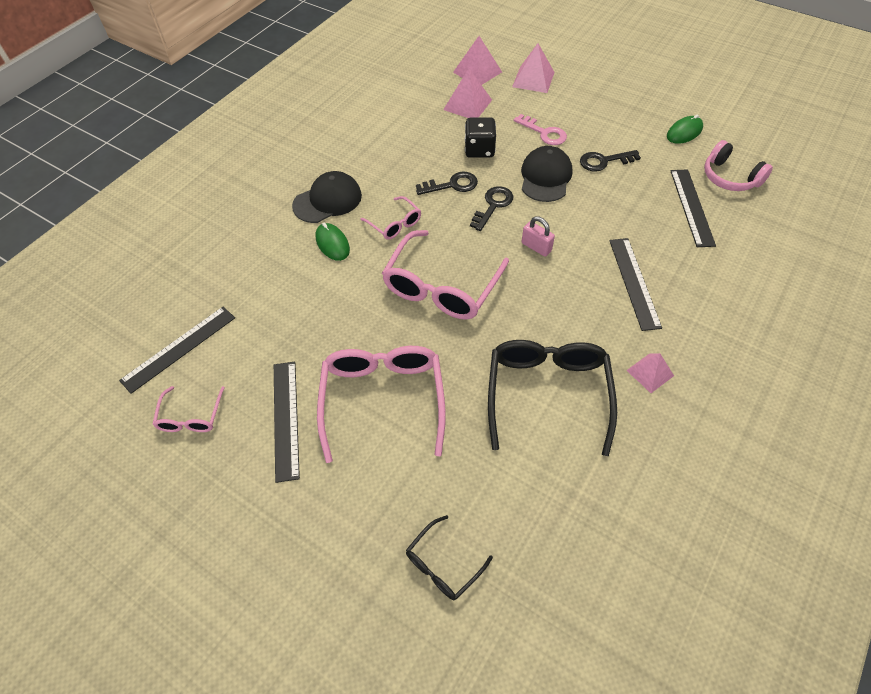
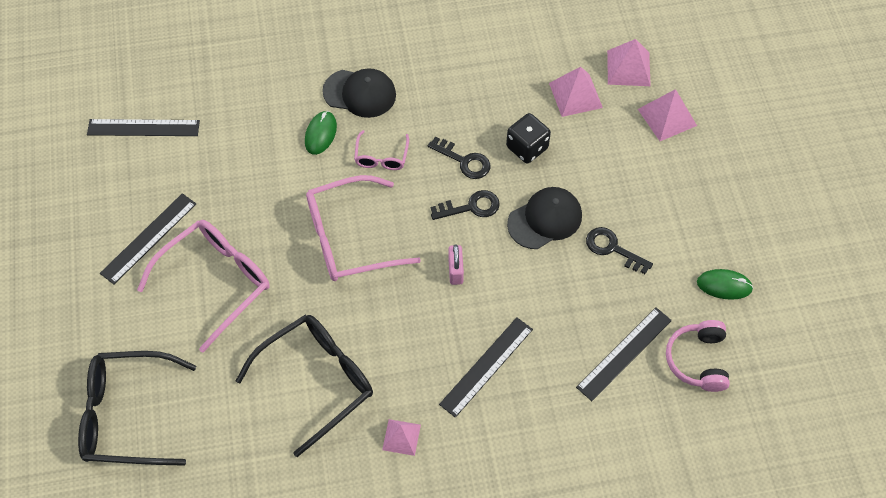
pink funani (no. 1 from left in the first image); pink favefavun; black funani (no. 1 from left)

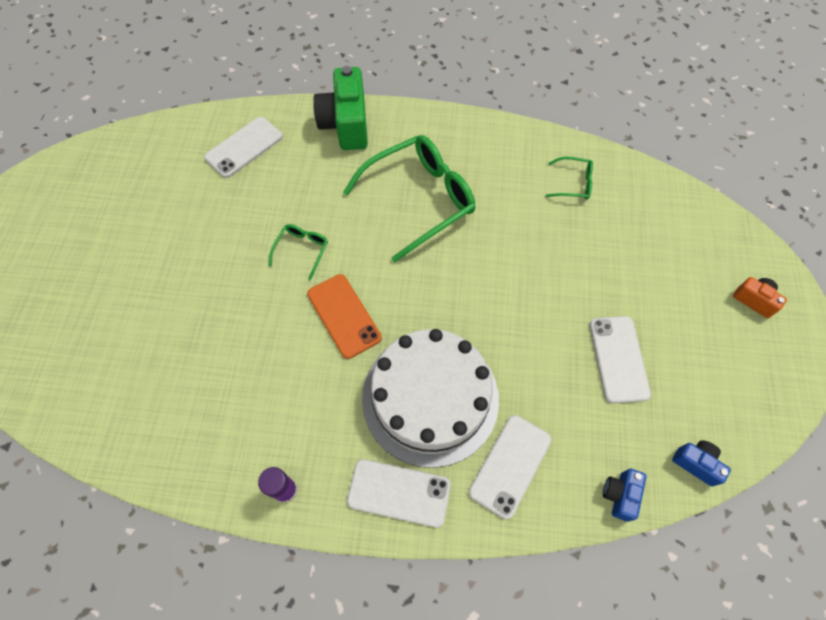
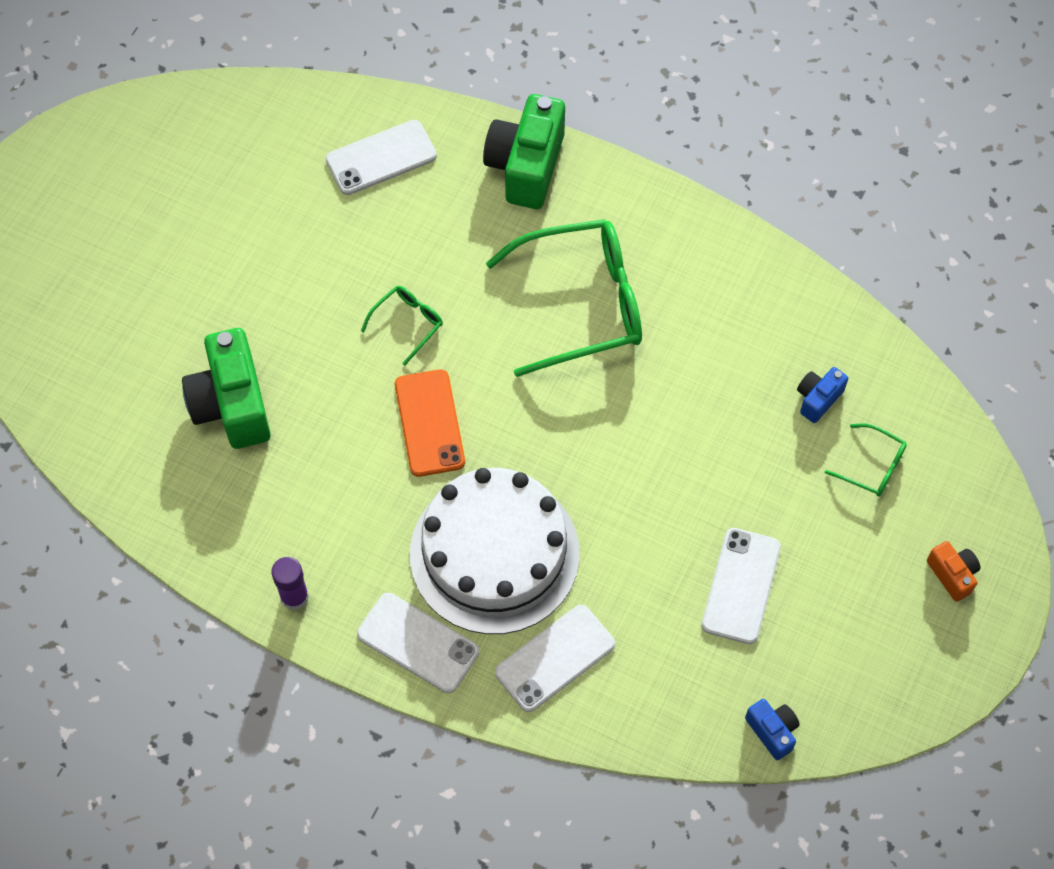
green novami (no. 1 from left); green funani (no. 3 from left); blue novami (no. 2 from left)

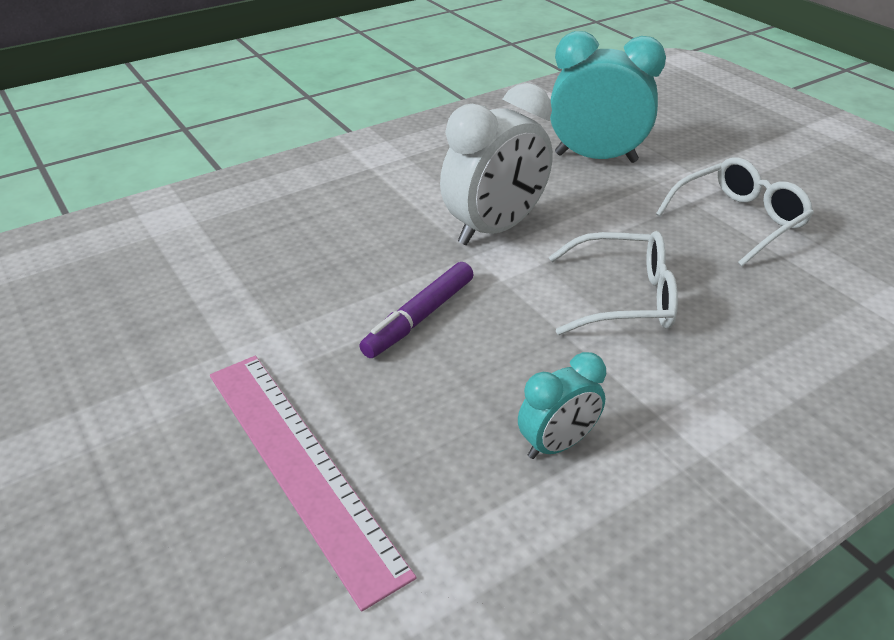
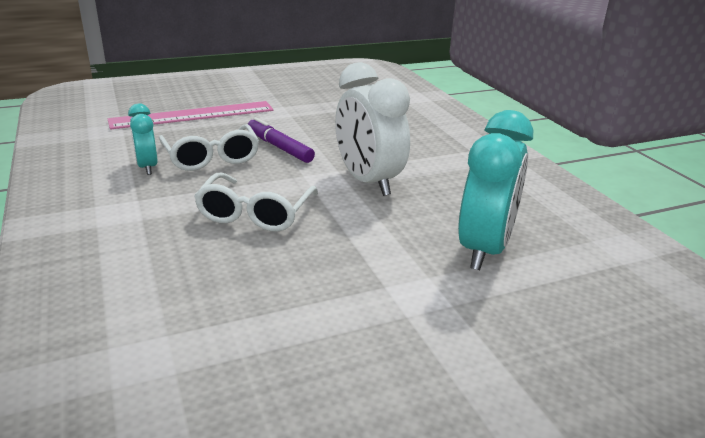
white funani (no. 1 from left)

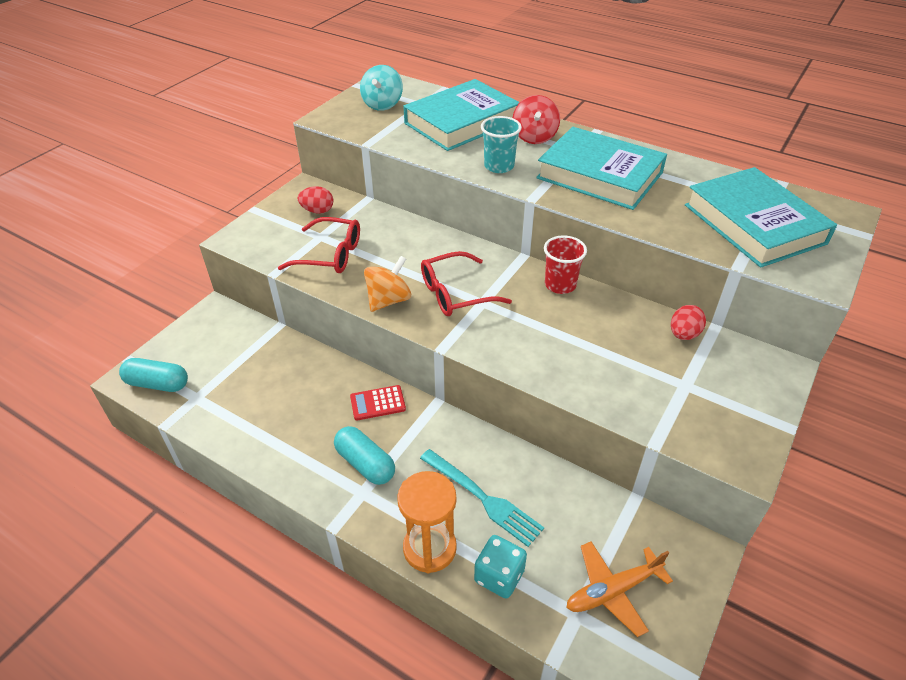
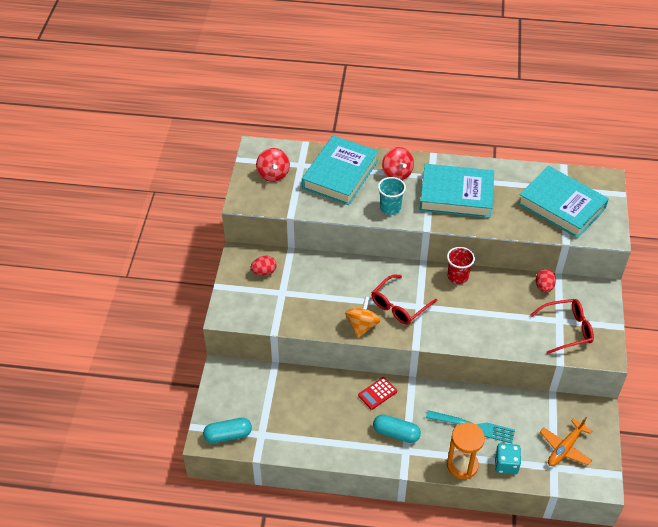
red funani (no. 2 from left); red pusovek (no. 1 from left)

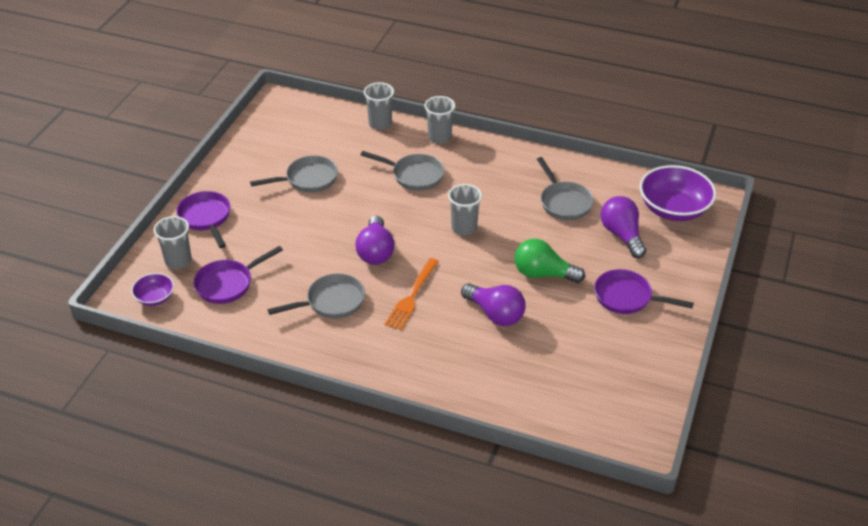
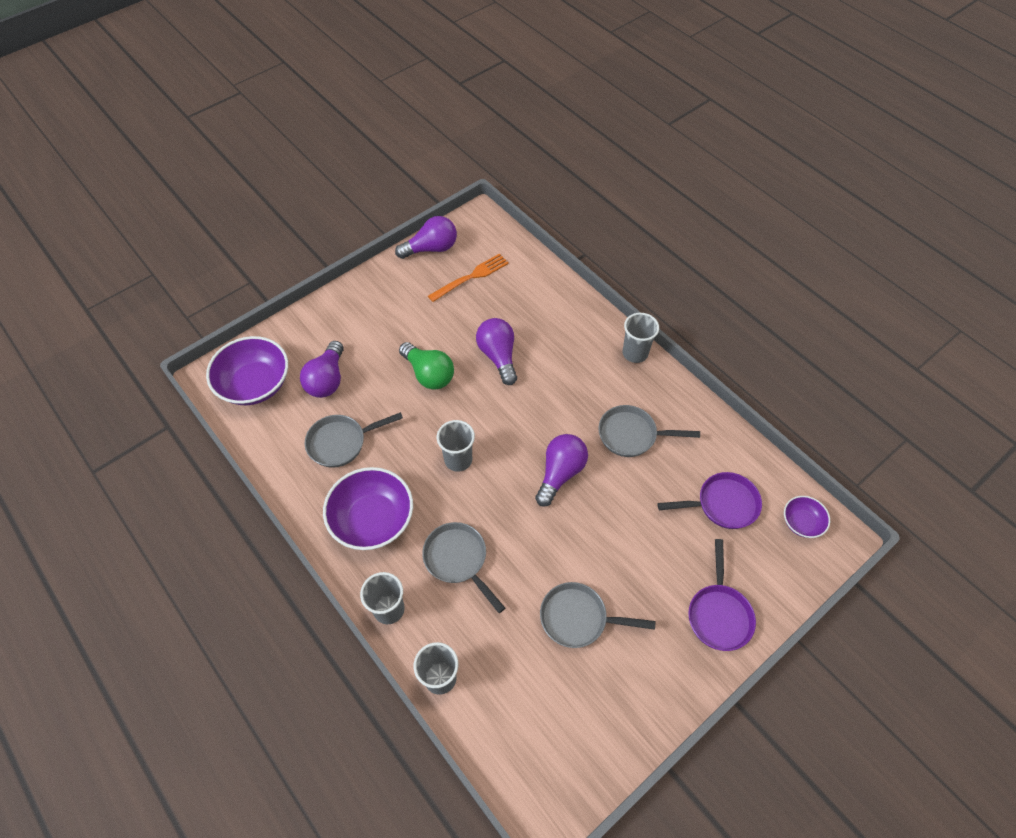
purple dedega (no. 3 from left in the first image); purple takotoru (no. 2 from left); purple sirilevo (no. 2 from left); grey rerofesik (no. 4 from left); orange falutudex; grey dedega (no. 1 from left)

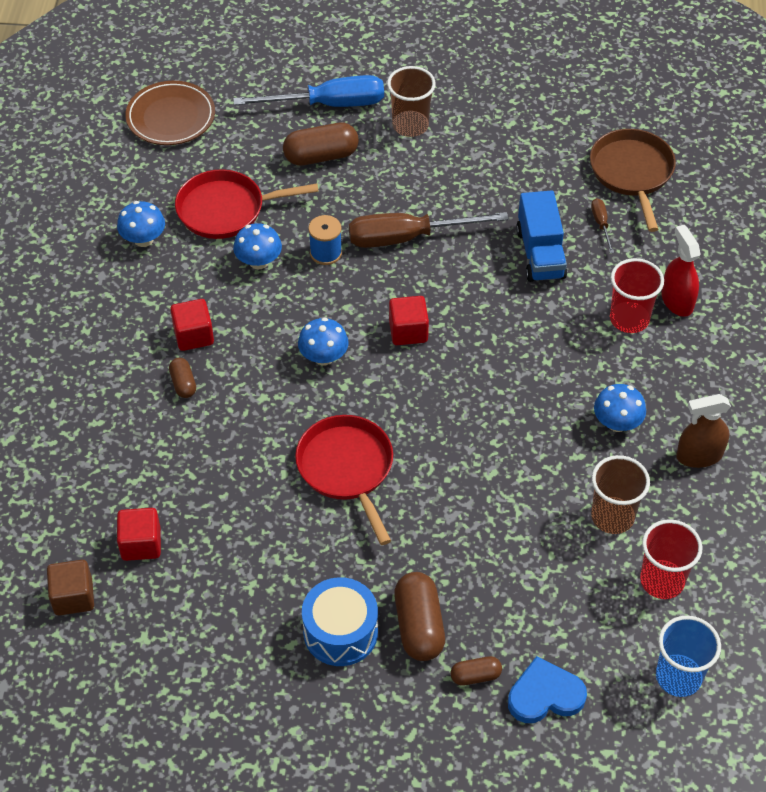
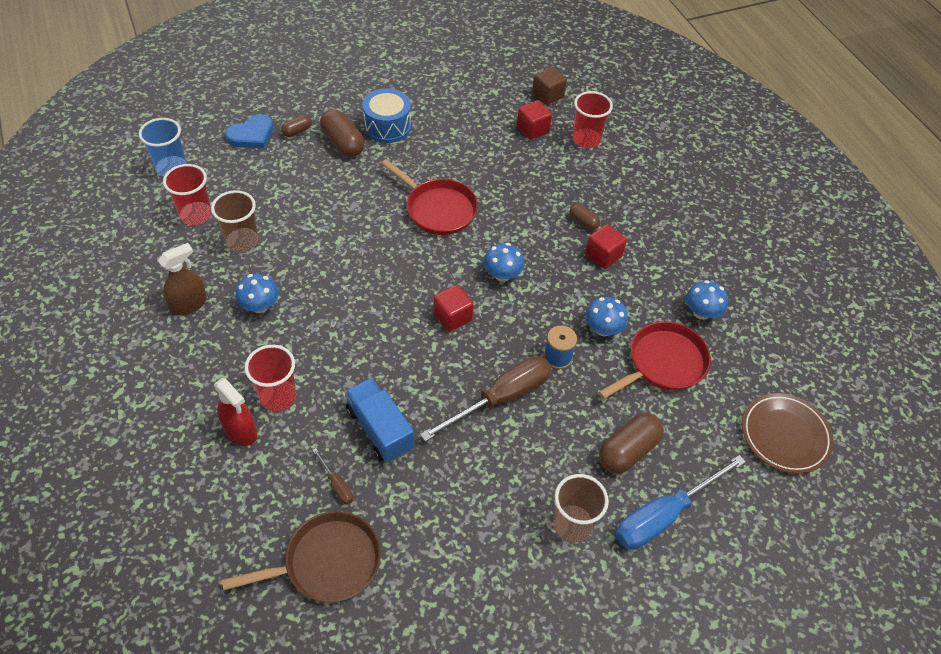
red rerofesik (no. 3 from left); brown dedega

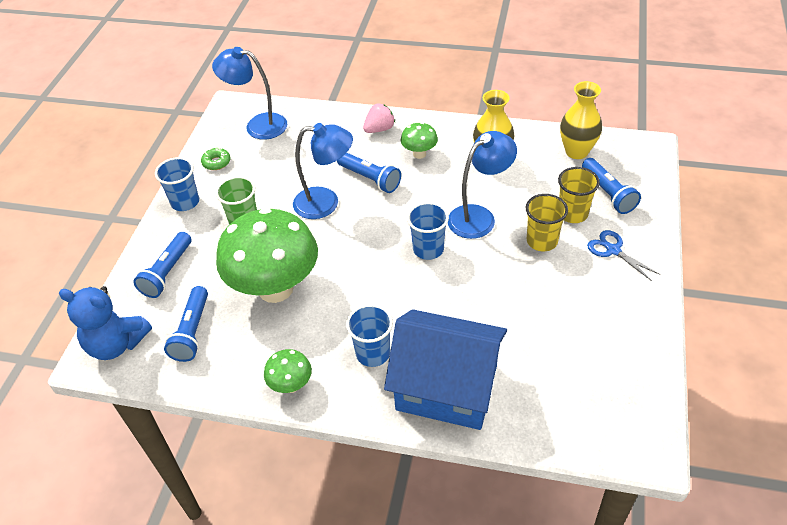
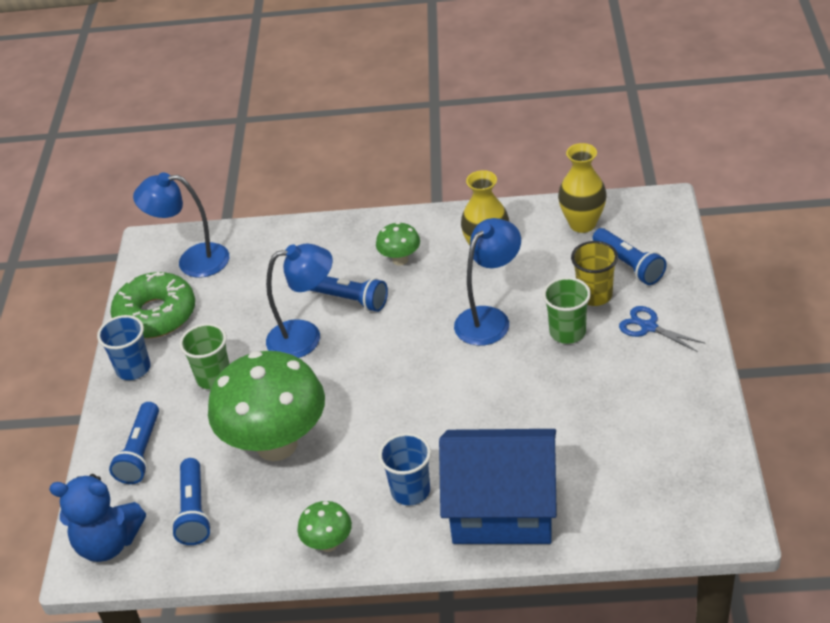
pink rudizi; blue rerofesik (no. 3 from left in the first image); green rerofesik (no. 2 from left); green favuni

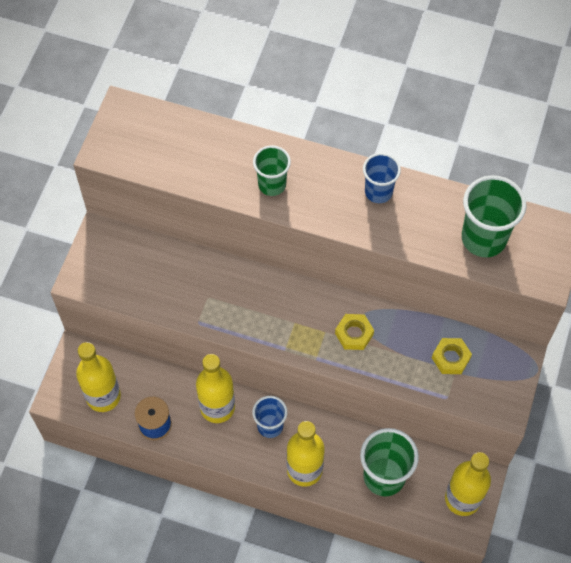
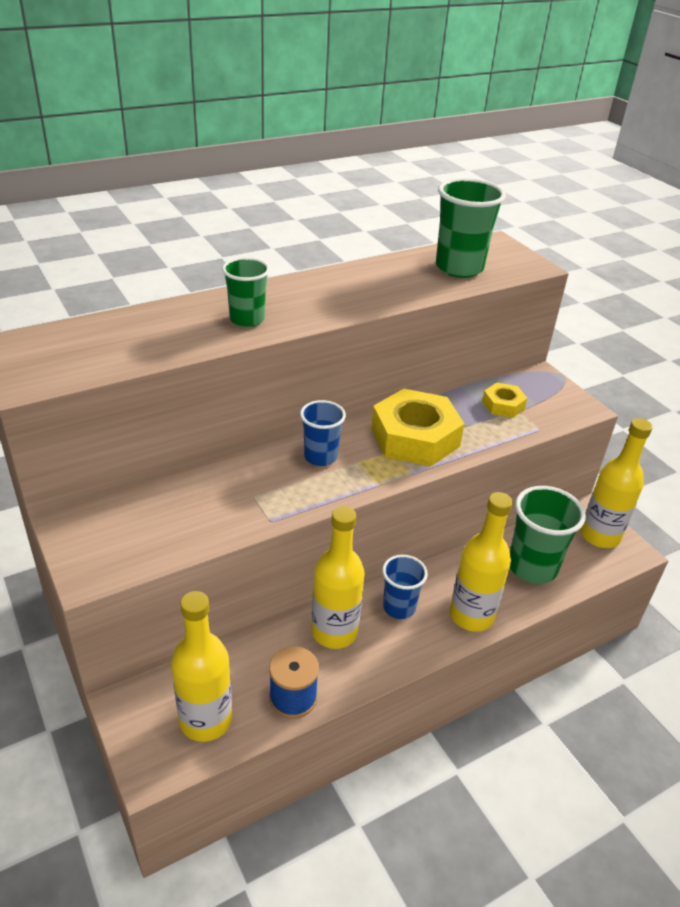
blue rerofesik (no. 1 from left); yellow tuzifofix (no. 1 from left)

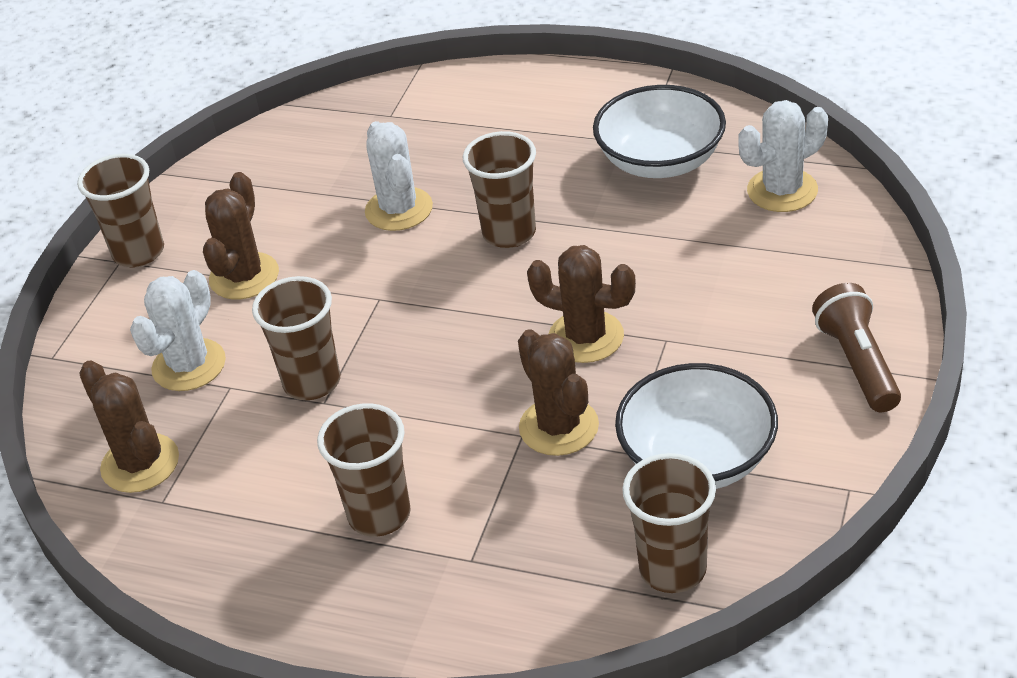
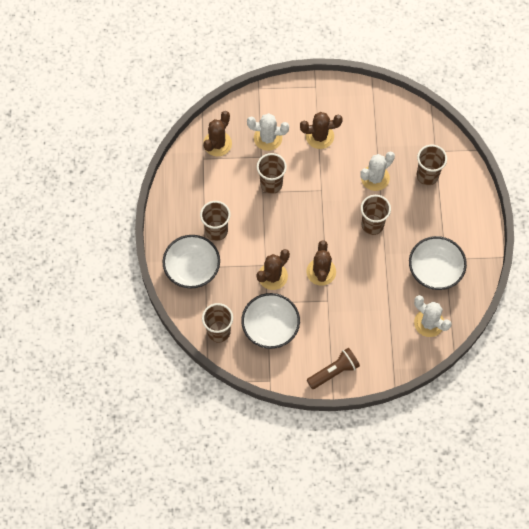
white takotoru (no. 1 from left); brown rerofesik (no. 5 from left)

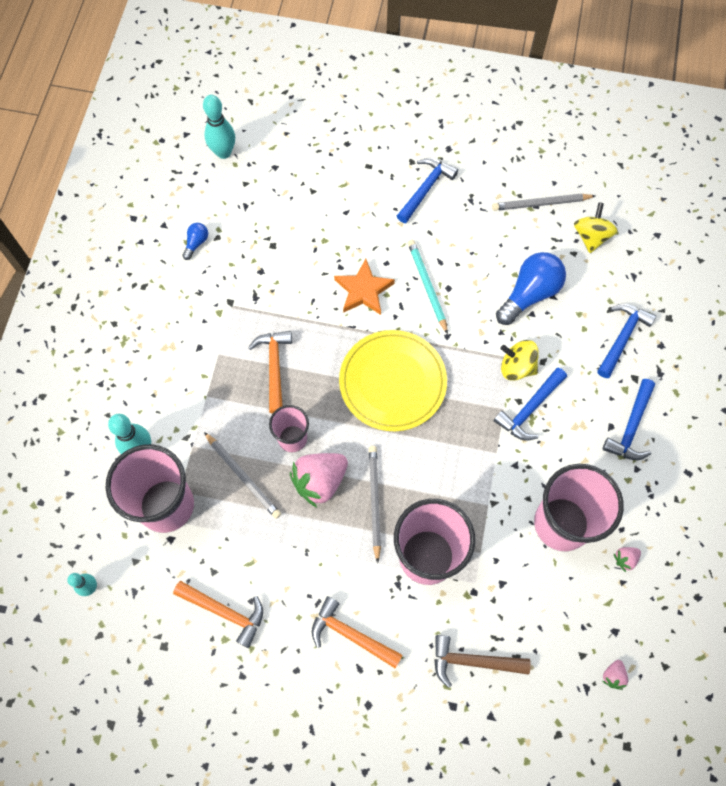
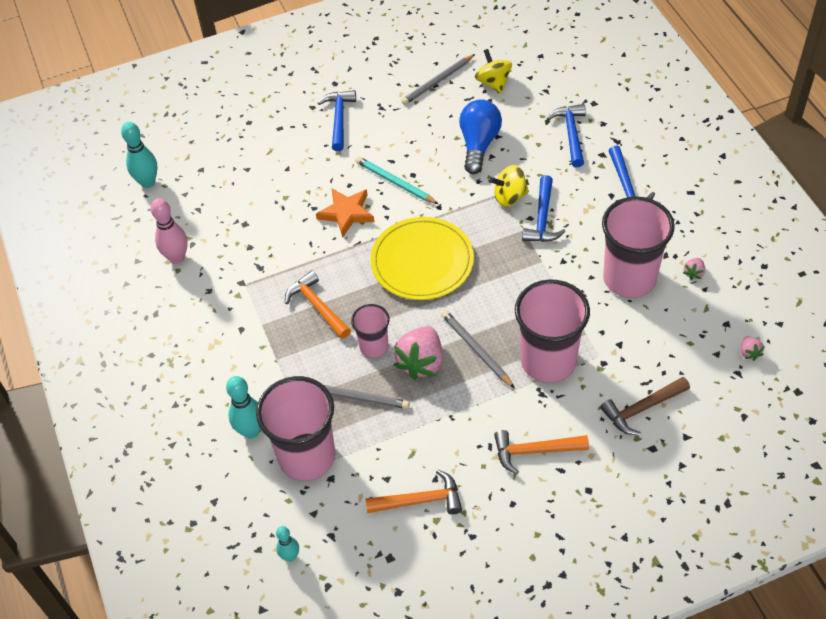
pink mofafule

